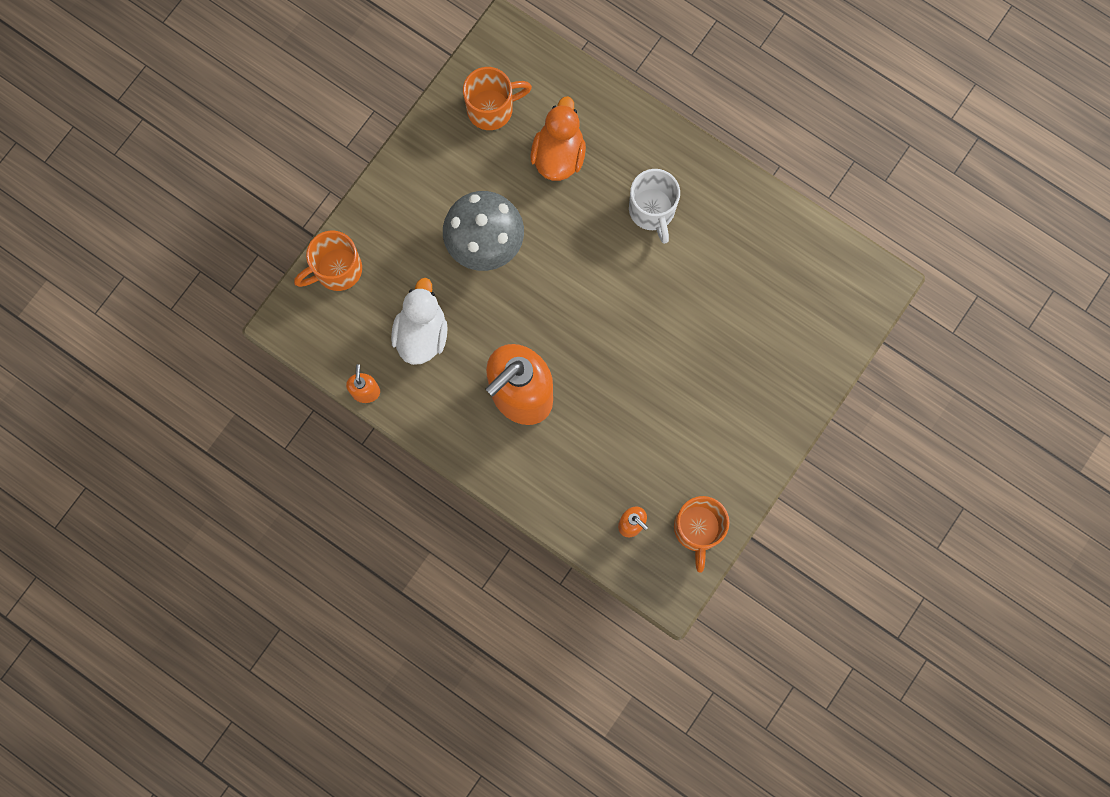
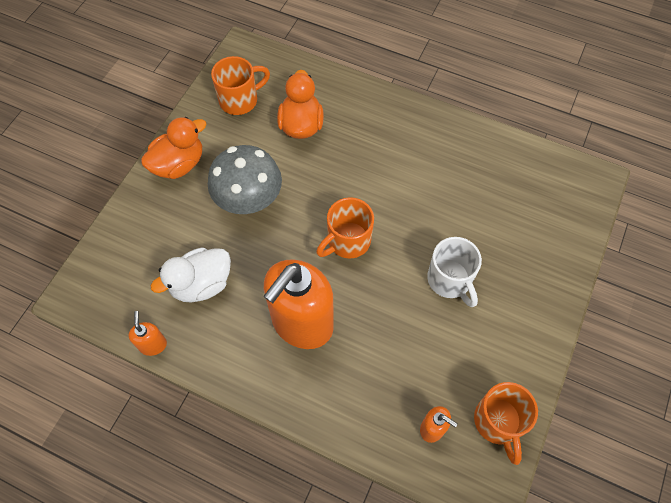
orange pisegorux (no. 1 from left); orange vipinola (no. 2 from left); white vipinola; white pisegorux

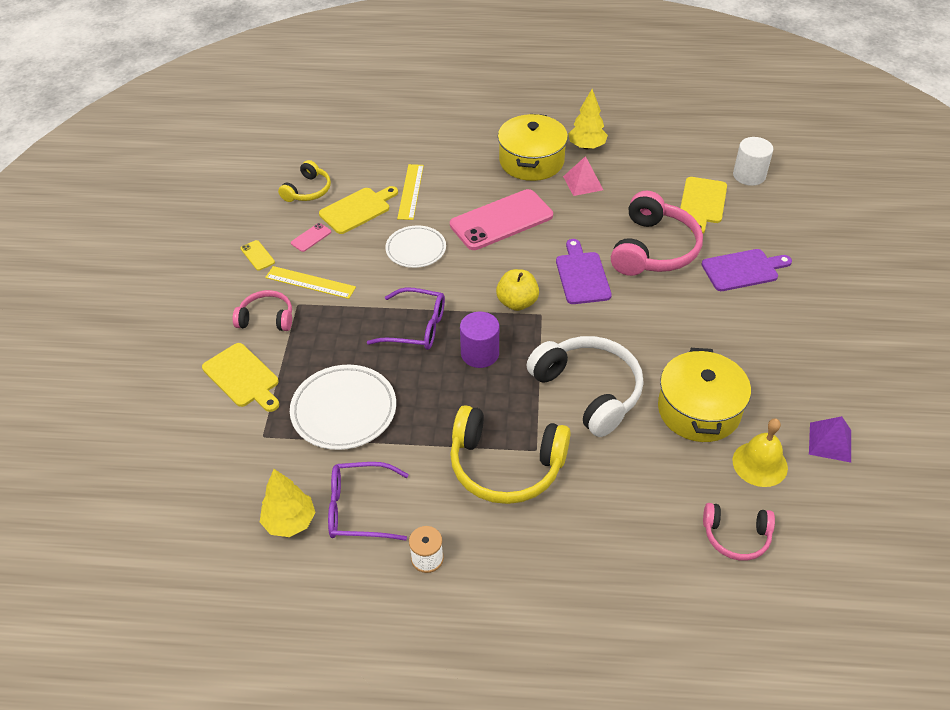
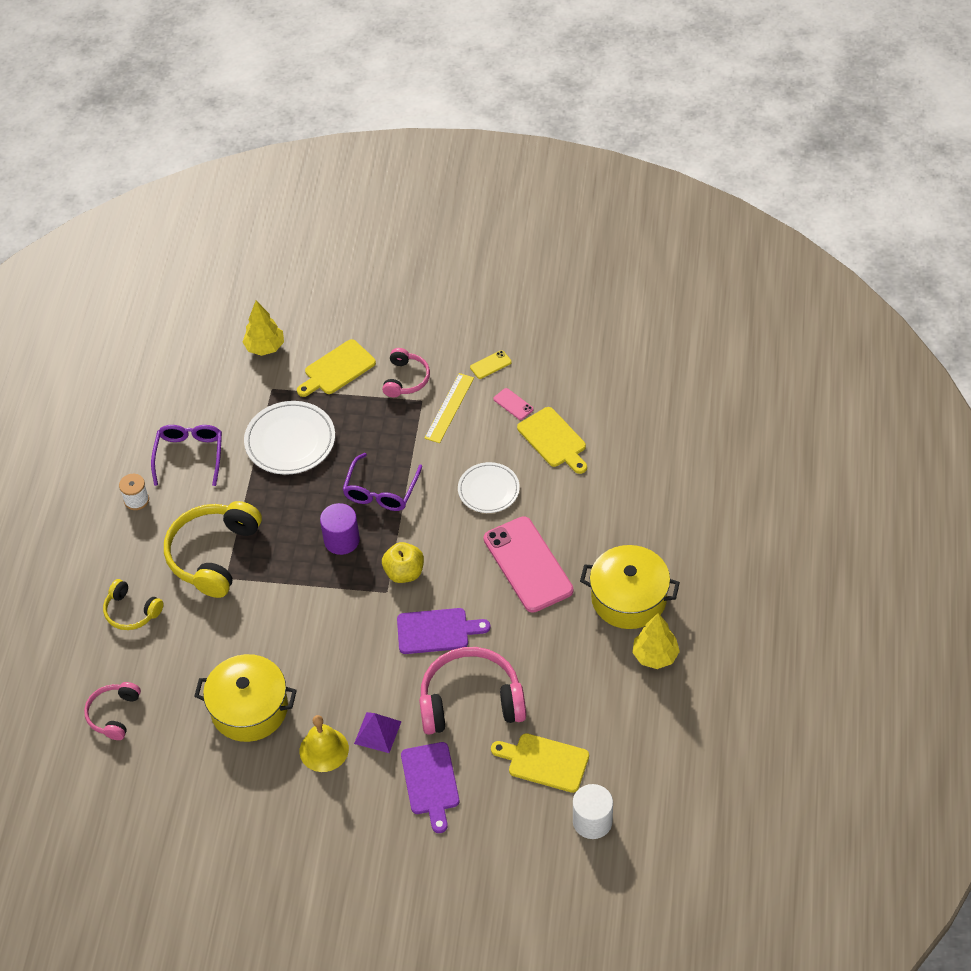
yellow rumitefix (no. 2 from left in the first image); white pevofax; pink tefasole; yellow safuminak (no. 1 from left); yellow pevofax (no. 1 from left); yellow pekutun; purple tefasole; pink pevofax (no. 3 from left)

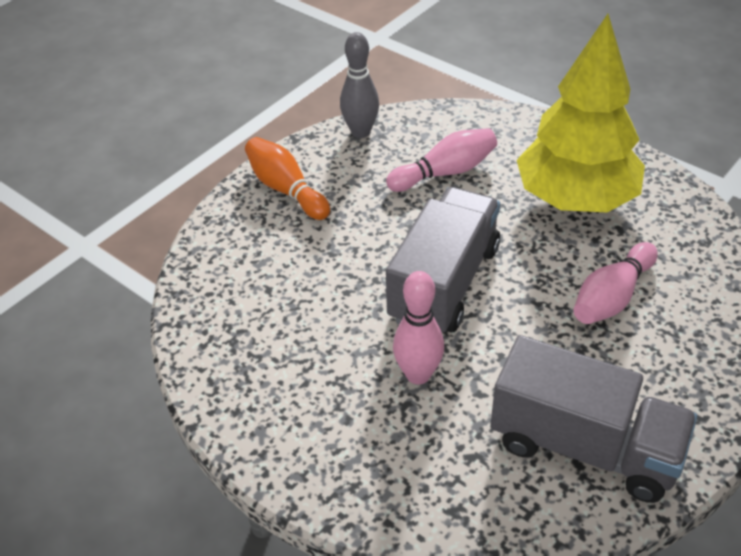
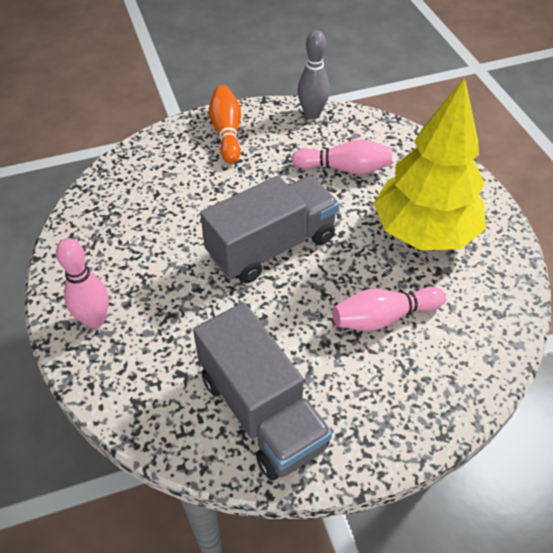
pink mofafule (no. 1 from left)

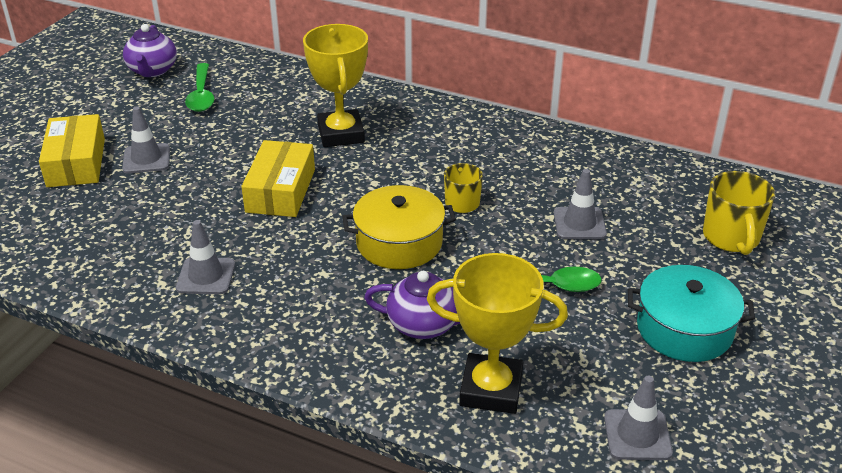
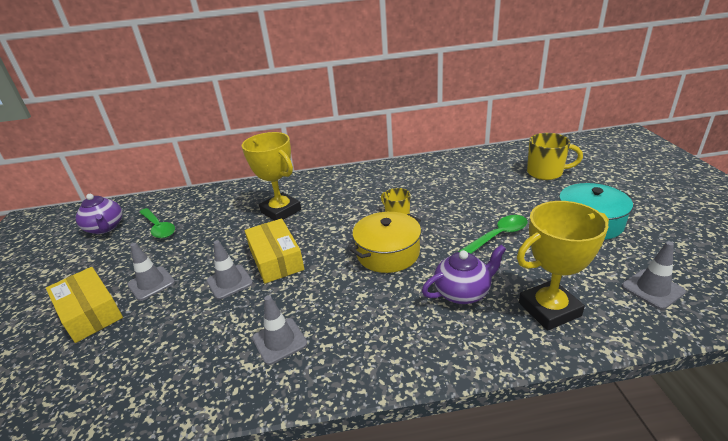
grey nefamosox (no. 2 from left); yellow vipinola (no. 2 from left)

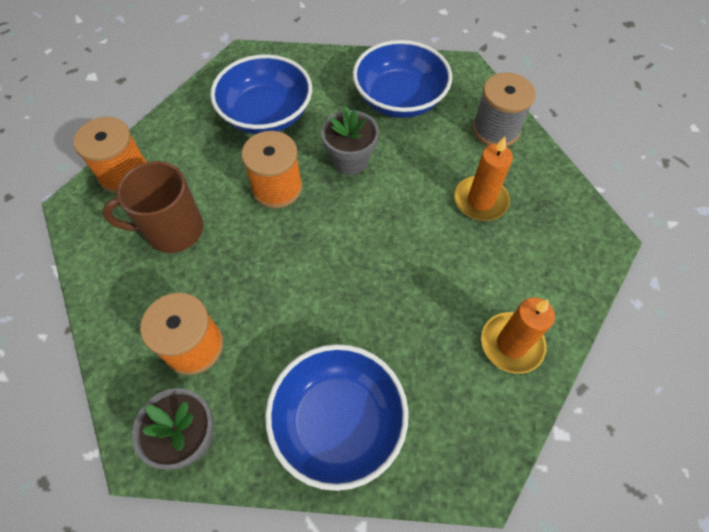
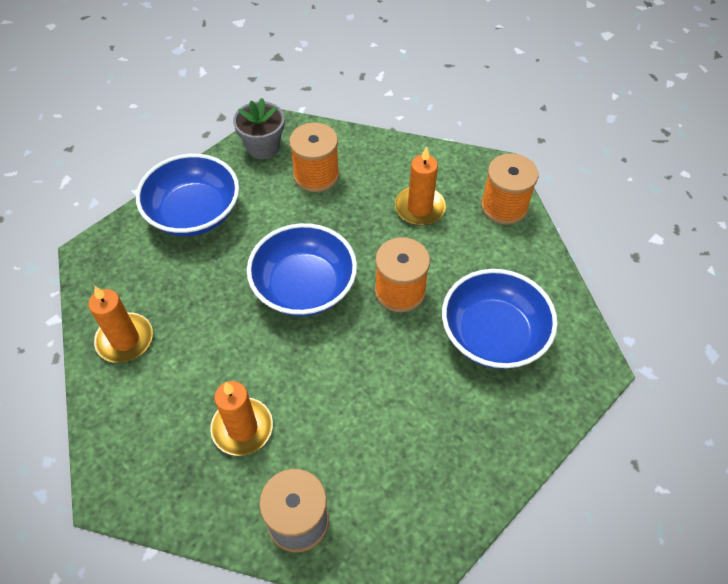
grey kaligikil (no. 2 from left in the first image); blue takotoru (no. 2 from left); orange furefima (no. 3 from left)

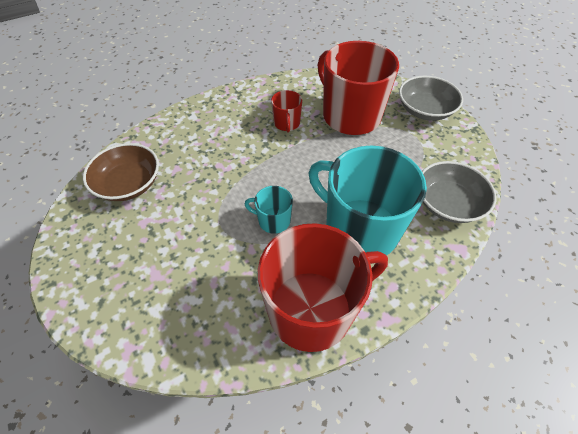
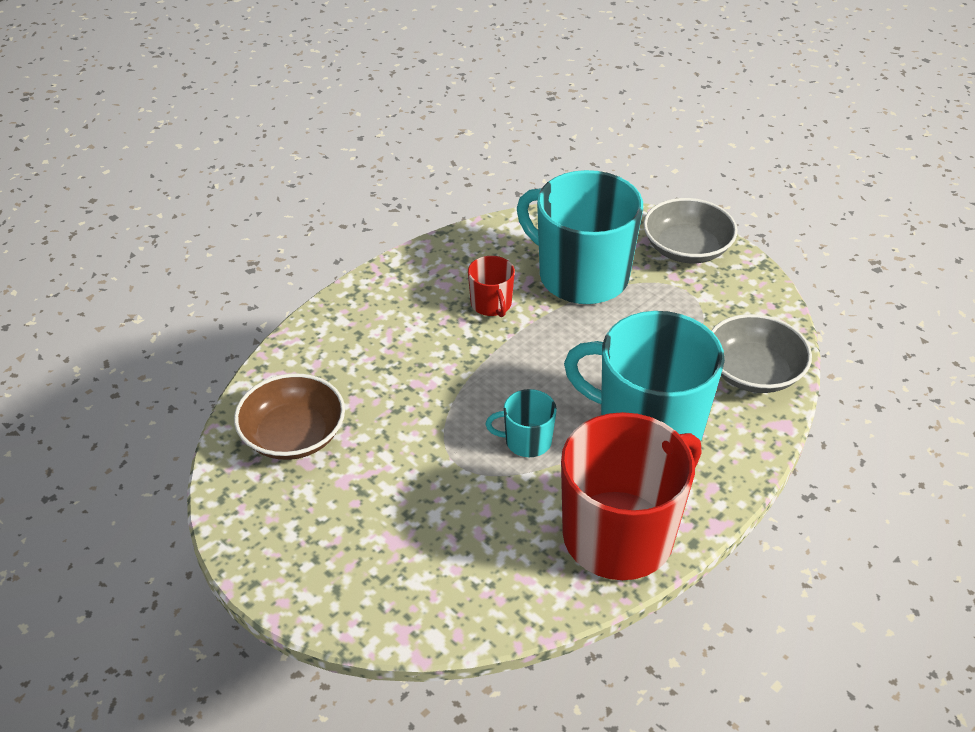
turquoise vipinola (no. 2 from left)

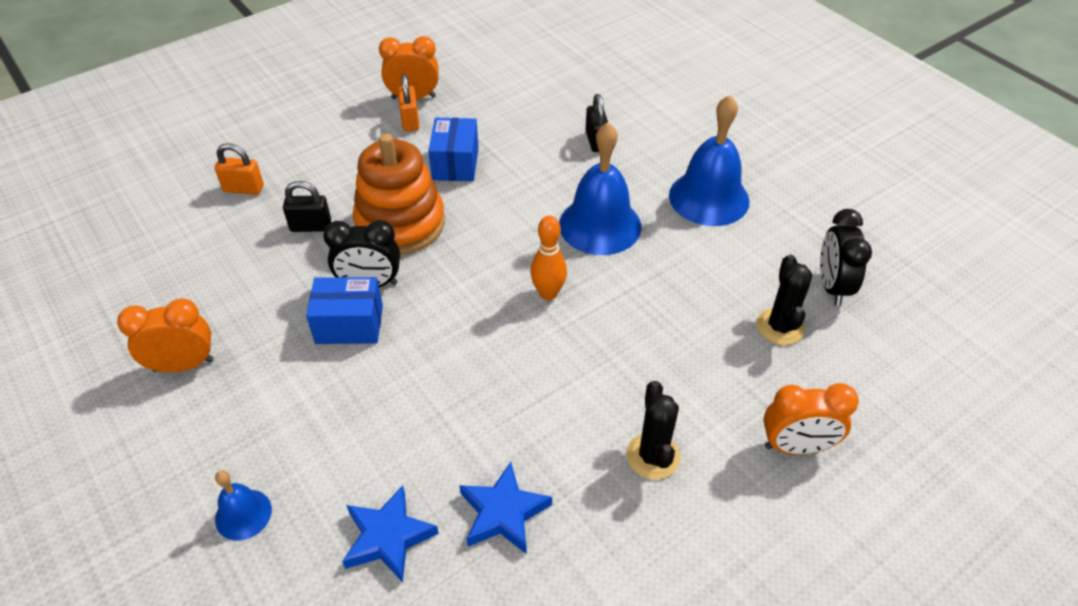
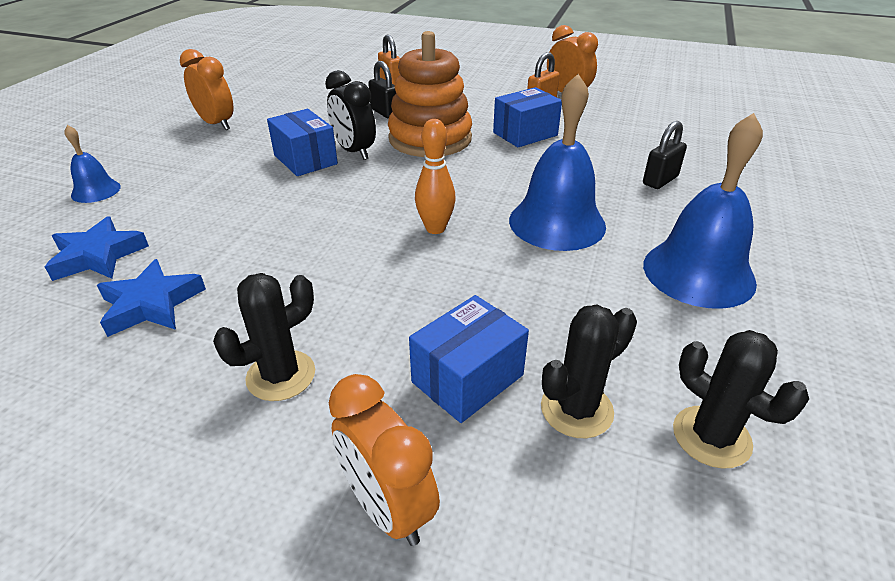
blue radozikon (no. 2 from left); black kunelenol (no. 3 from left)

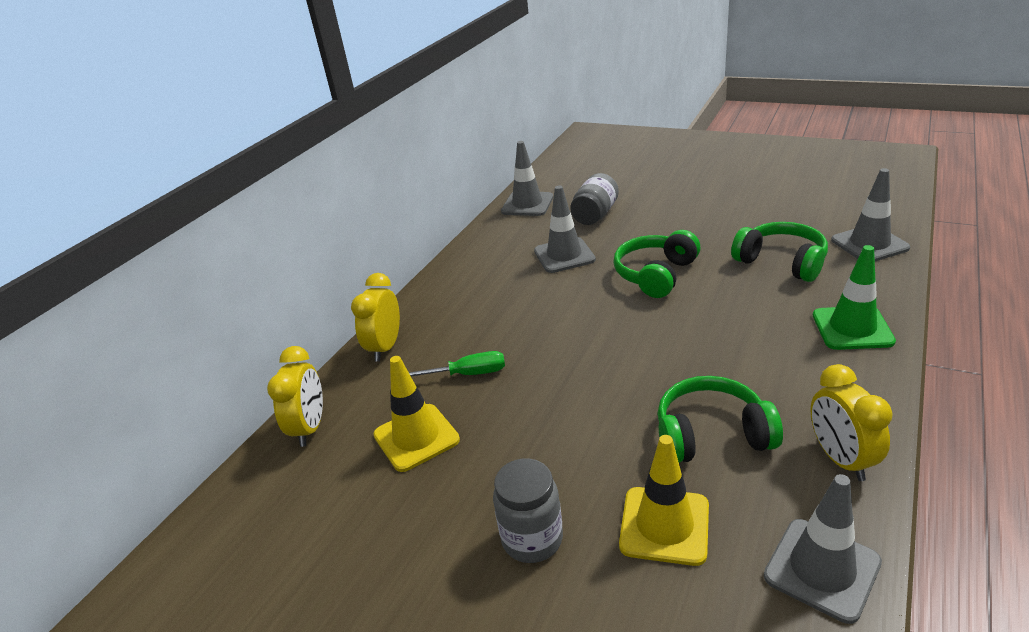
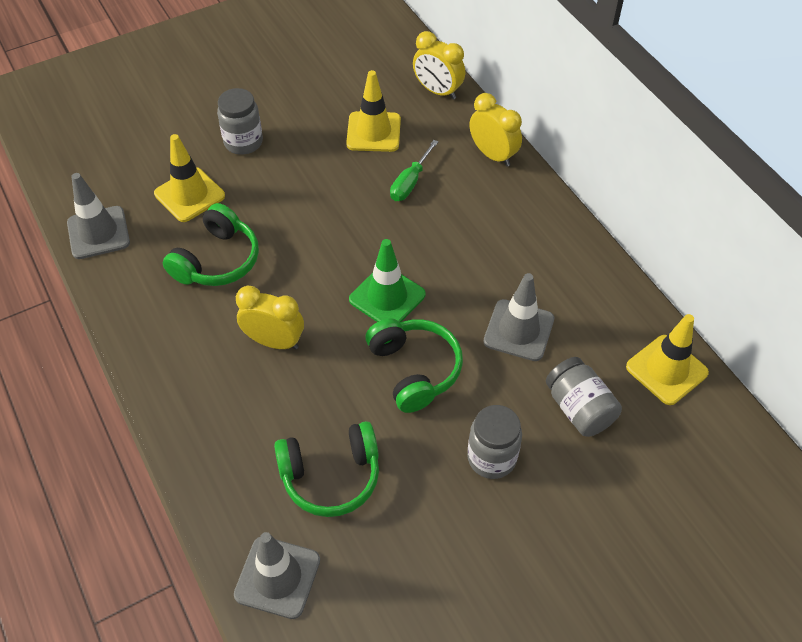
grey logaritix (no. 2 from left); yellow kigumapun (no. 1 from left); green nefamosox; yellow nefamosox (no. 3 from left)

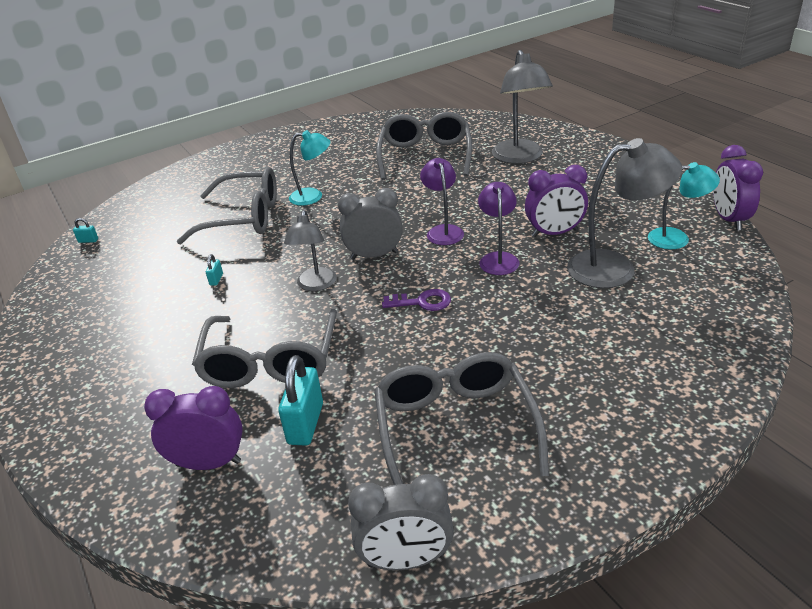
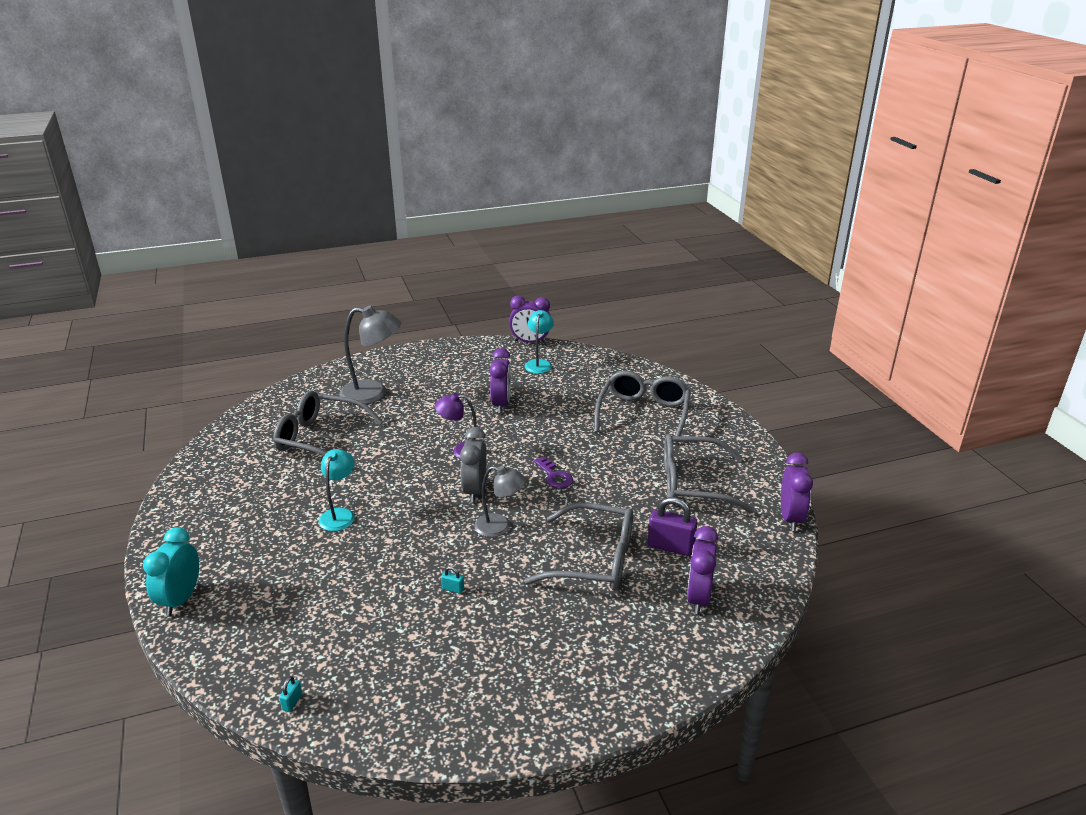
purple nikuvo (no. 2 from left in the first image); grey nikuvo (no. 3 from left in the first image); turquoise kigumapun; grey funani (no. 3 from left); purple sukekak; purple kigumapun (no. 4 from left); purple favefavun

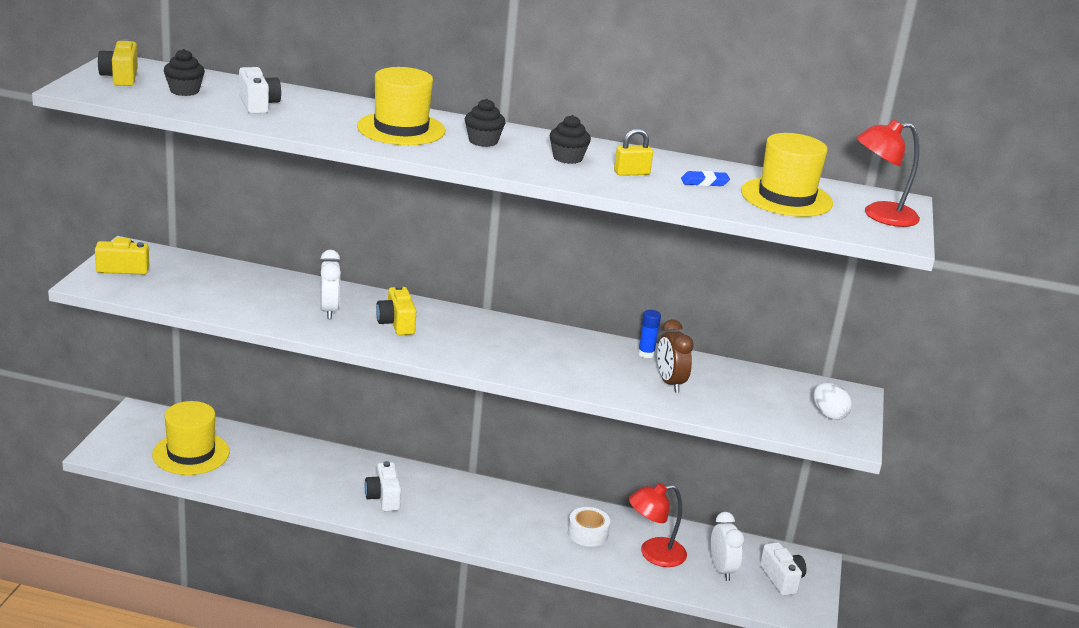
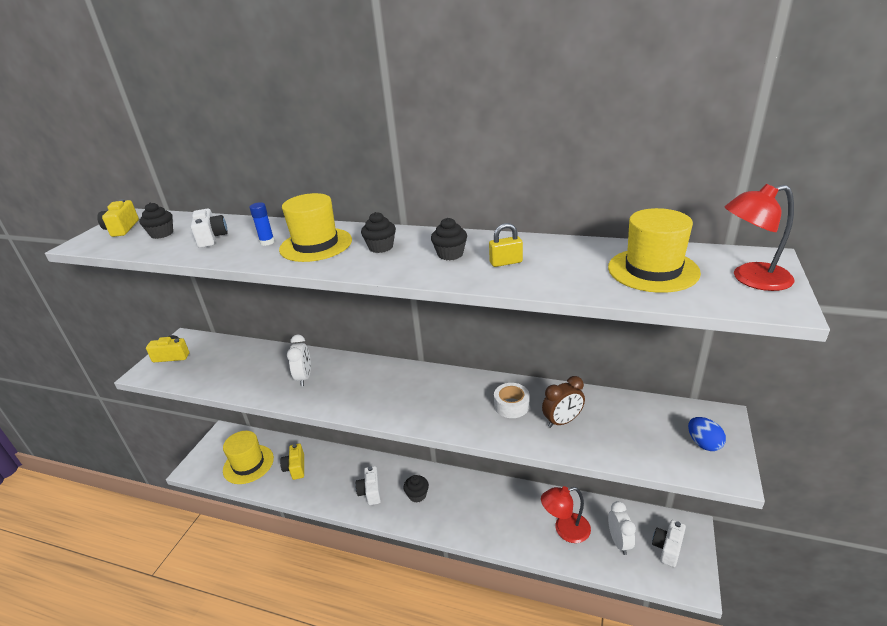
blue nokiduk; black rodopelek (no. 3 from left); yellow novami (no. 3 from left); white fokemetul; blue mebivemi; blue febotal; brown kigumapun; white novami (no. 3 from left)

